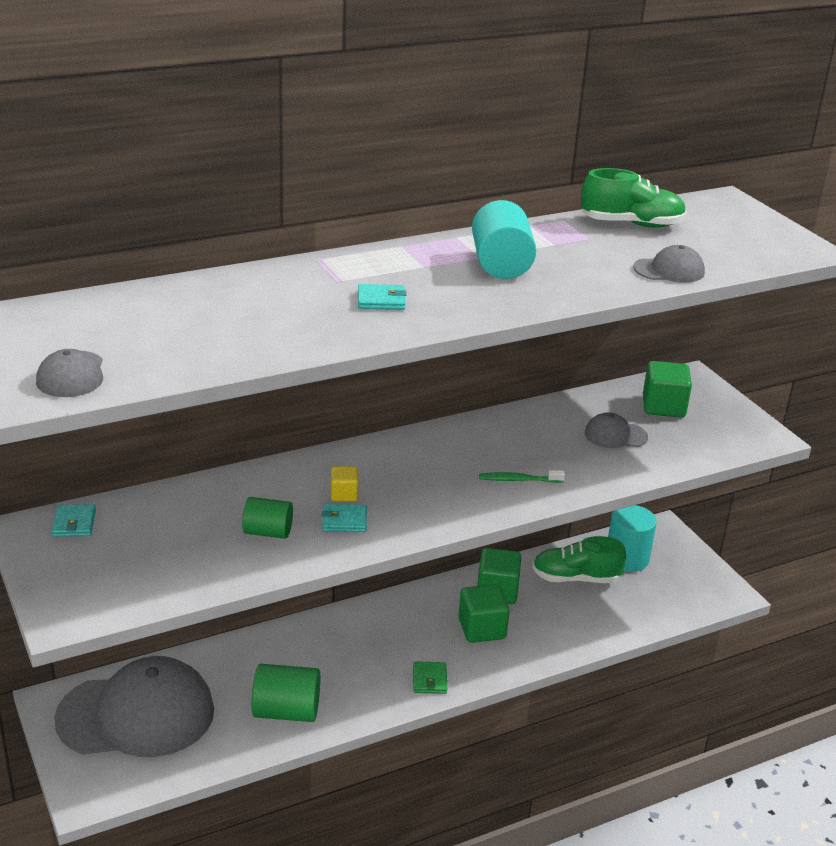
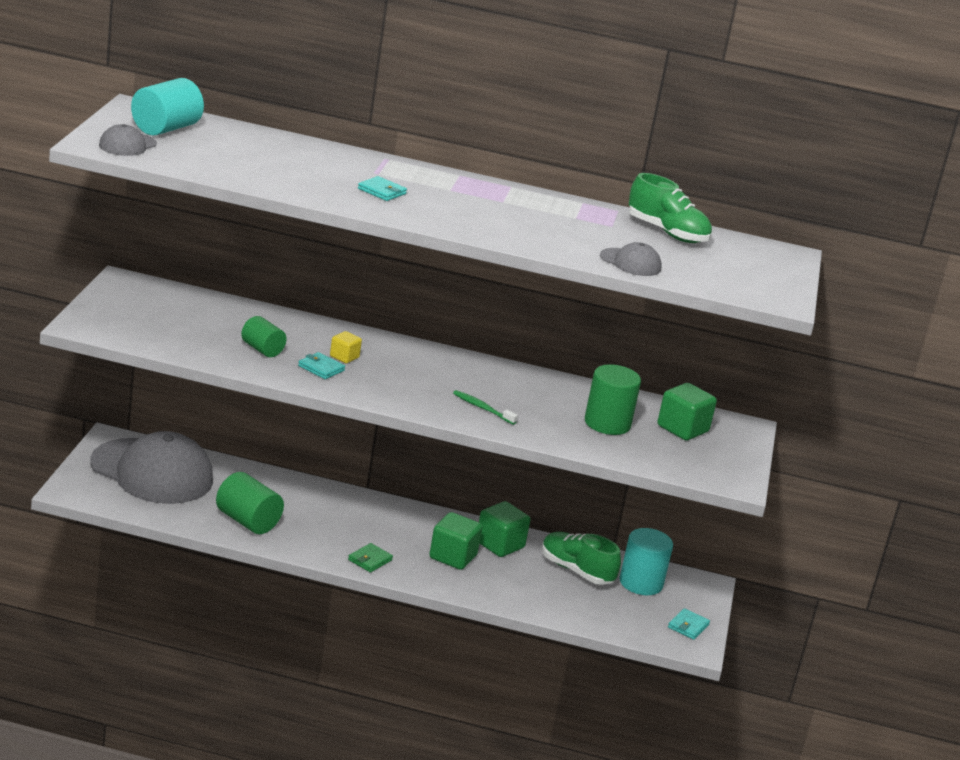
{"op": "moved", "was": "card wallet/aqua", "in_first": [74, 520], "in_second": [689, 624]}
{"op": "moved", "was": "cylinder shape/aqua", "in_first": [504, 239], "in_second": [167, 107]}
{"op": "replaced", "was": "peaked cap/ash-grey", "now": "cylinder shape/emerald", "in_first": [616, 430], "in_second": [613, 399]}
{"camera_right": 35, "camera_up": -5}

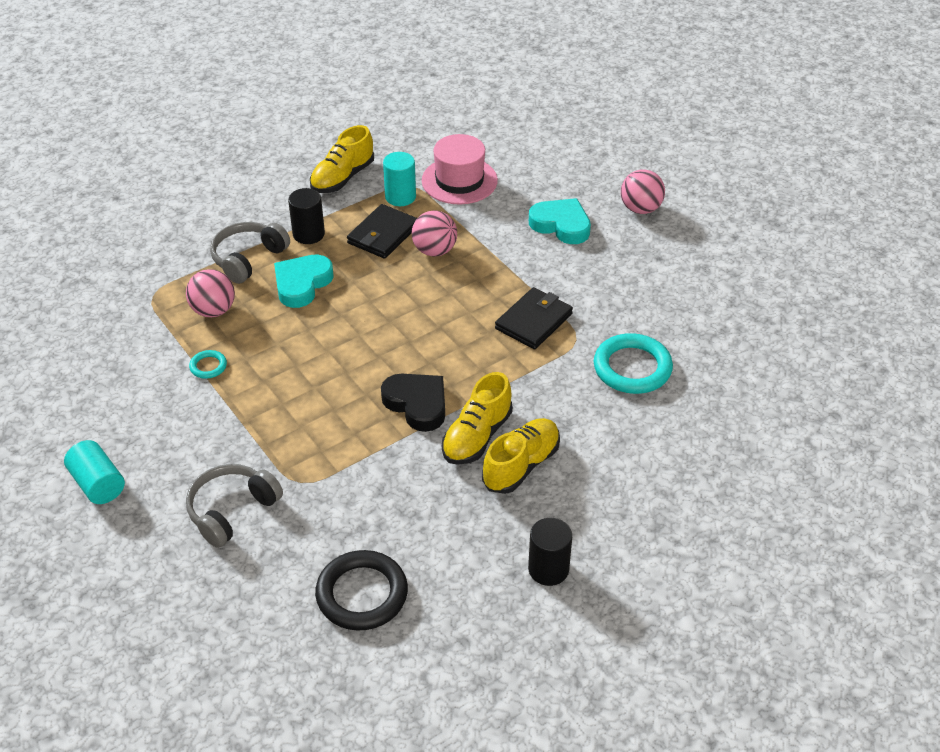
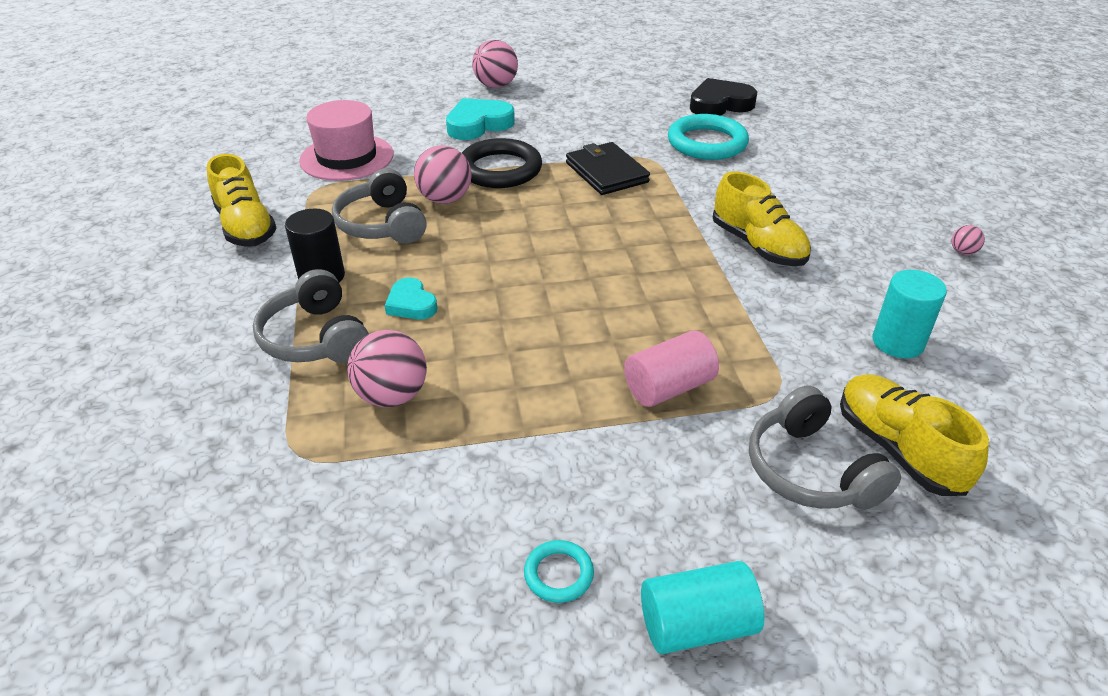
{"op": "added", "now": "cylinder shape/rose-pink", "in_second": [671, 369]}
{"op": "moved", "was": "hoop/aqua", "in_first": [208, 364], "in_second": [559, 571]}
{"op": "moved", "was": "hoop/black", "in_first": [361, 590], "in_second": [502, 163]}
{"op": "moved", "was": "heart/black", "in_first": [413, 403], "in_second": [723, 97]}
{"op": "moved", "was": "cylinder shape/aqua", "in_first": [399, 179], "in_second": [910, 314]}
{"op": "moved", "was": "shoe/bright yellow", "in_first": [521, 456], "in_second": [914, 435]}
{"op": "replaced", "was": "card wallet/black", "now": "headphones/ash-grey", "in_first": [382, 231], "in_second": [379, 206]}
{"op": "replaced", "was": "cylinder shape/black", "now": "sphere/rose-pink", "in_first": [550, 552], "in_second": [968, 240]}
{"op": "resized", "was": "heart/aqua", "in_first": [303, 281], "in_second": [411, 298], "ratio": 0.6}
{"camera_right": -65, "camera_up": -5}

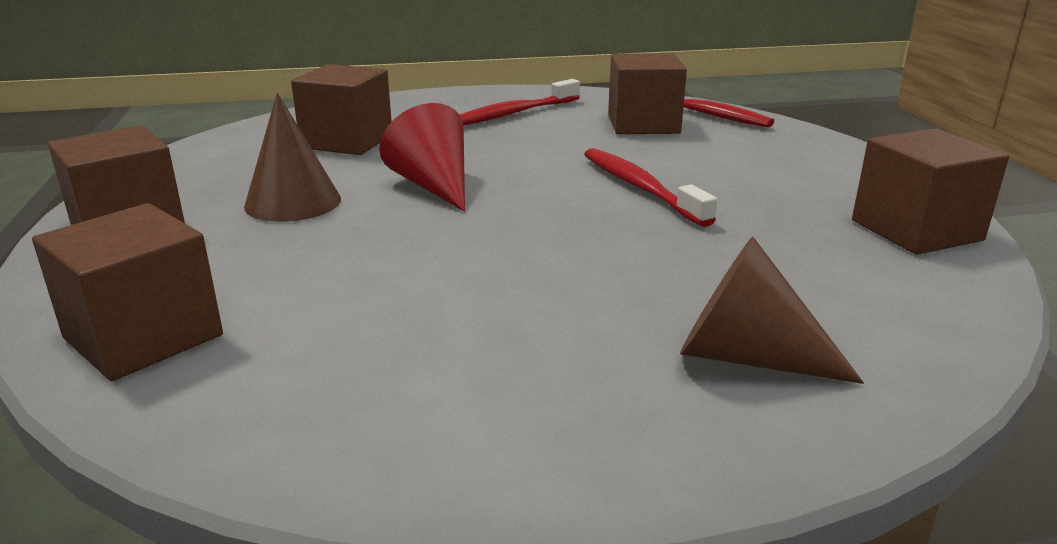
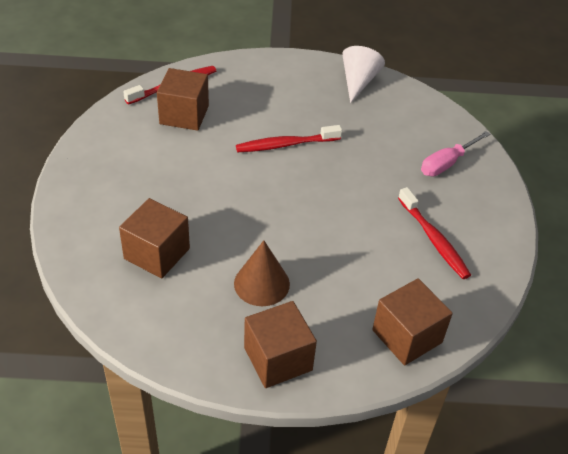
{"op": "removed", "was": "cone shape/red", "in_first": [422, 157]}
{"op": "moved", "was": "dental brush/red", "in_first": [520, 102], "in_second": [434, 233]}
{"op": "replaced", "was": "cone shape/russet", "now": "flat screwdriver/rose-pink", "in_first": [772, 310], "in_second": [455, 153]}
{"op": "replaced", "was": "solid cube/russet", "now": "cone shape/white", "in_first": [930, 192], "in_second": [363, 74]}
{"camera_right": -80, "camera_up": 20}

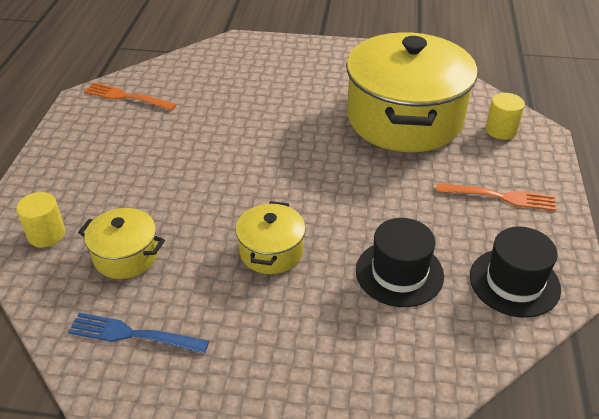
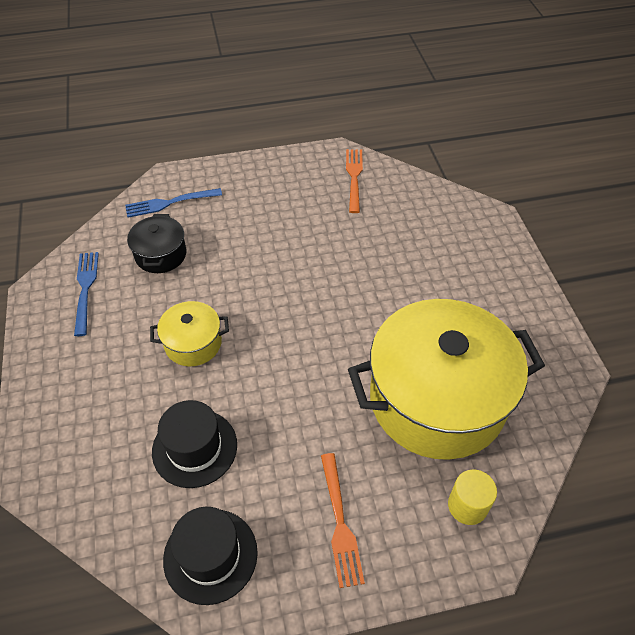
{"op": "replaced", "was": "cylinder shape/bright yellow", "now": "dinner fork/blue", "in_first": [40, 219], "in_second": [173, 202]}
{"op": "recoloured", "was": "pot/bright yellow", "now": "pot/black", "in_first": [121, 243], "in_second": [156, 243]}
{"camera_right": 70, "camera_up": 10}

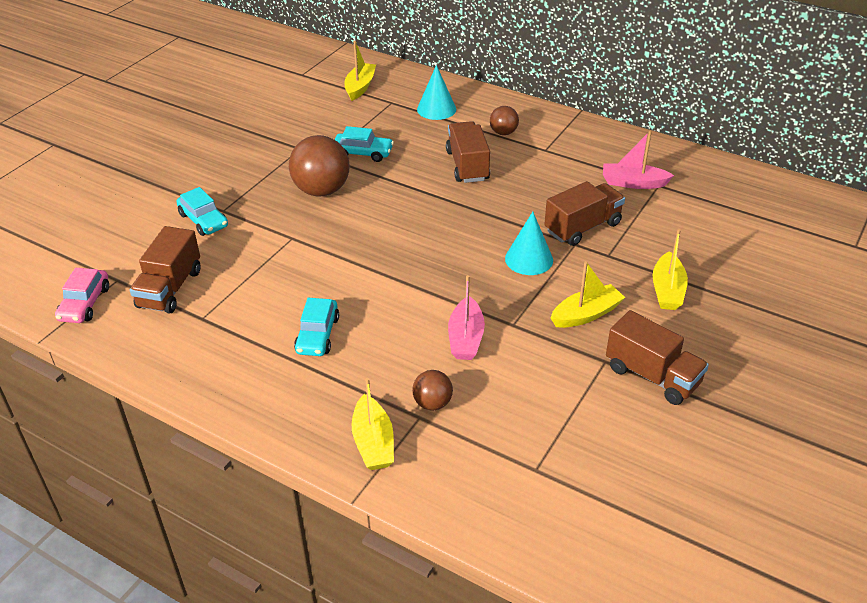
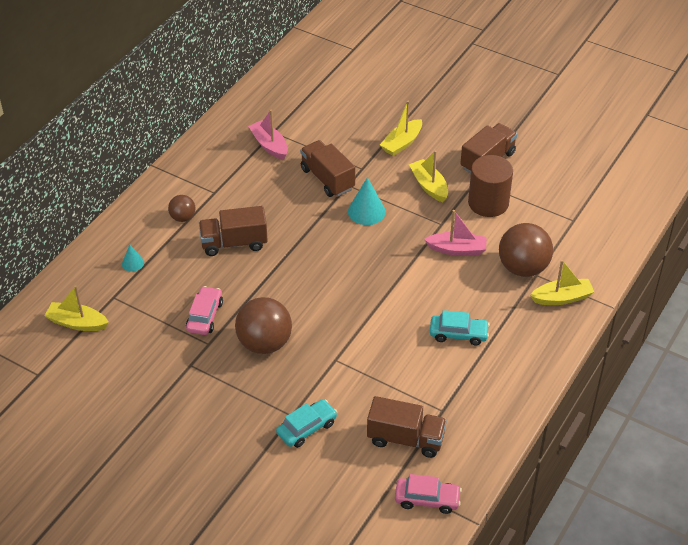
{"op": "added", "now": "cylinder shape/russet", "in_second": [490, 186]}
{"op": "recoloured", "was": "car/aqua", "now": "car/rose-pink", "in_first": [364, 144], "in_second": [204, 310]}
{"op": "turned", "was": "boat/rose-pink", "in_first": [638, 159], "in_second": [268, 135], "clockwise": 135}
{"op": "turned", "was": "boat/bright yellow", "in_first": [670, 269], "in_second": [401, 128], "clockwise": 120}
{"op": "resized", "was": "sphere/russet", "in_first": [432, 390], "in_second": [526, 250], "ratio": 1.9}
{"op": "resized", "was": "cone shape/aqua", "in_first": [436, 92], "in_second": [133, 258], "ratio": 0.56}
{"camera_right": -90, "camera_up": 5}

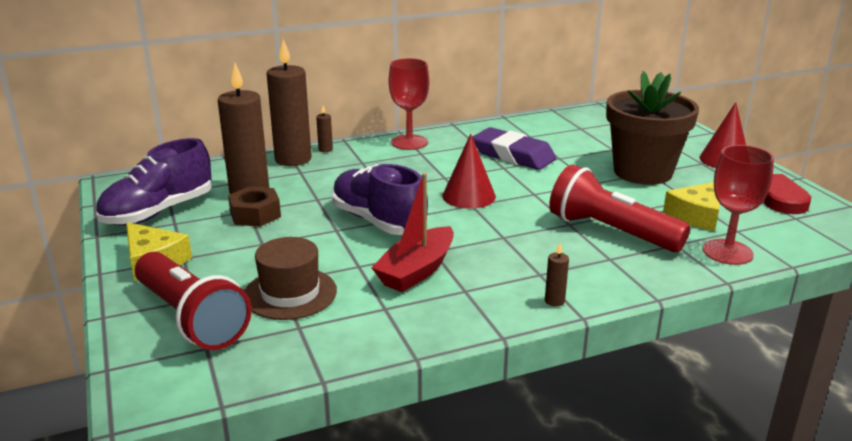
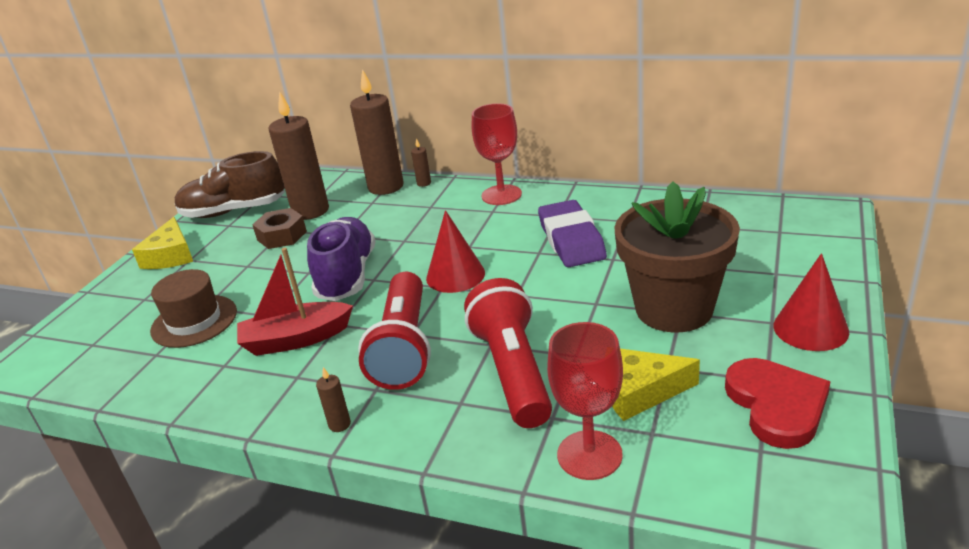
{"op": "moved", "was": "pocket torch/red", "in_first": [193, 301], "in_second": [394, 331]}
{"op": "recoloured", "was": "shoe/violet", "now": "shoe/russet", "in_first": [154, 182], "in_second": [230, 184]}
{"camera_right": 45, "camera_up": 5}

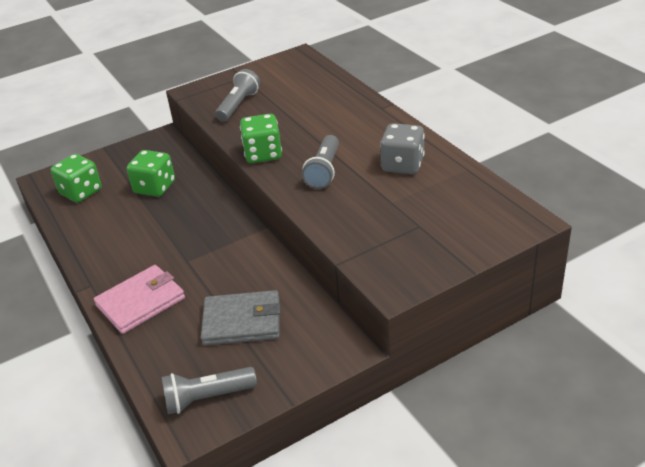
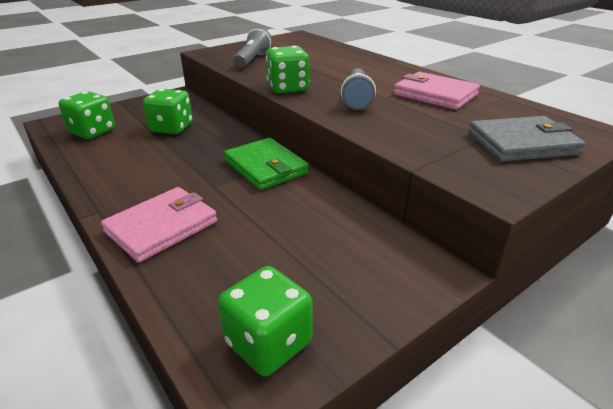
{"op": "added", "now": "card wallet/emerald", "in_second": [266, 164]}
{"op": "moved", "was": "card wallet/ash-grey", "in_first": [240, 318], "in_second": [527, 139]}
{"op": "replaced", "was": "pocket torch/ash-grey", "now": "dice/emerald", "in_first": [209, 390], "in_second": [265, 321]}
{"op": "replaced", "was": "dice/ash-grey", "now": "card wallet/rose-pink", "in_first": [402, 148], "in_second": [436, 91]}
{"camera_right": -10, "camera_up": -5}

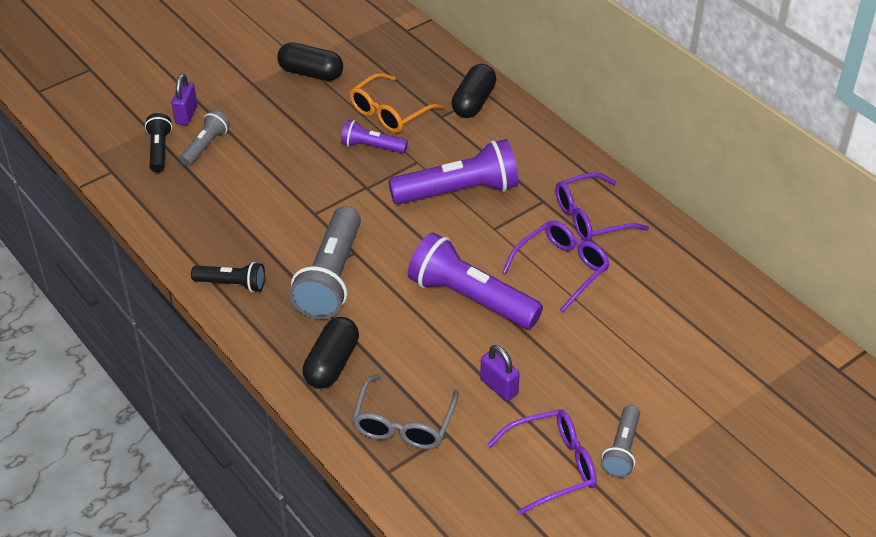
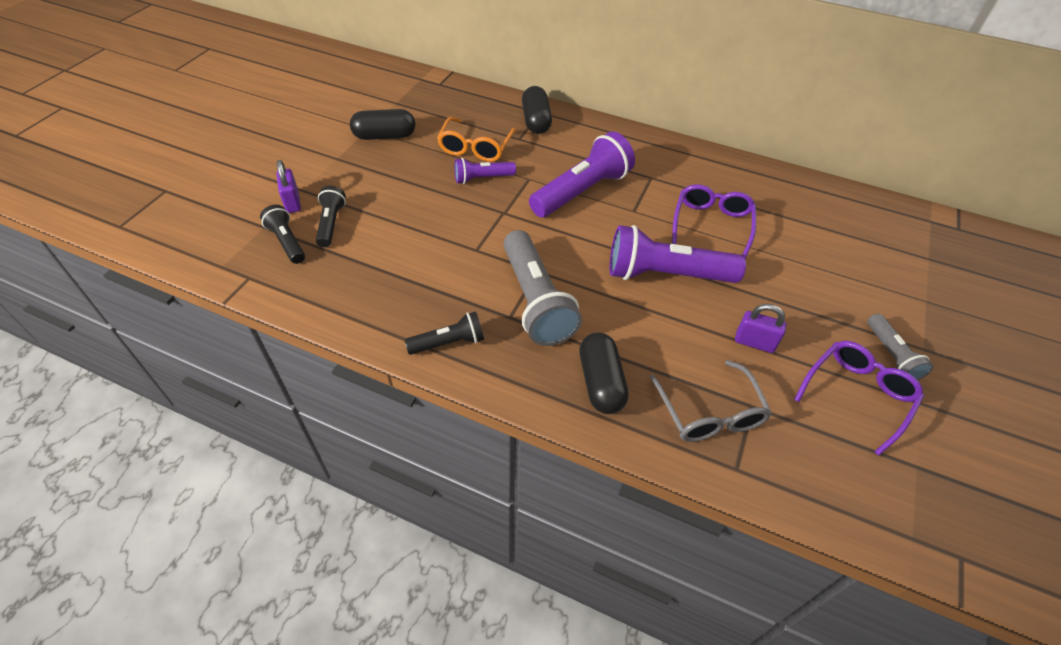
{"op": "removed", "was": "spectacles/violet", "in_first": [602, 207]}
{"op": "recoloured", "was": "pocket torch/ash-grey", "now": "pocket torch/black", "in_first": [205, 138], "in_second": [331, 216]}
{"camera_right": -30, "camera_up": 5}

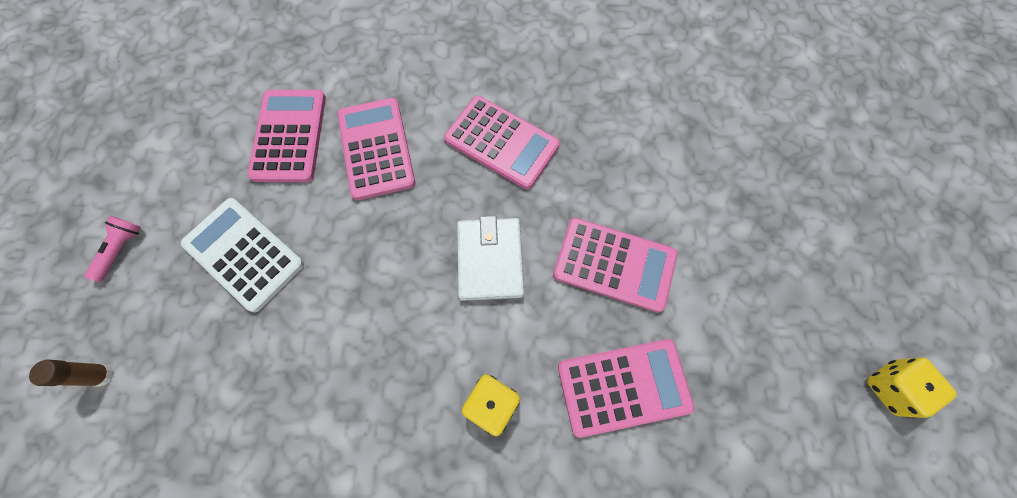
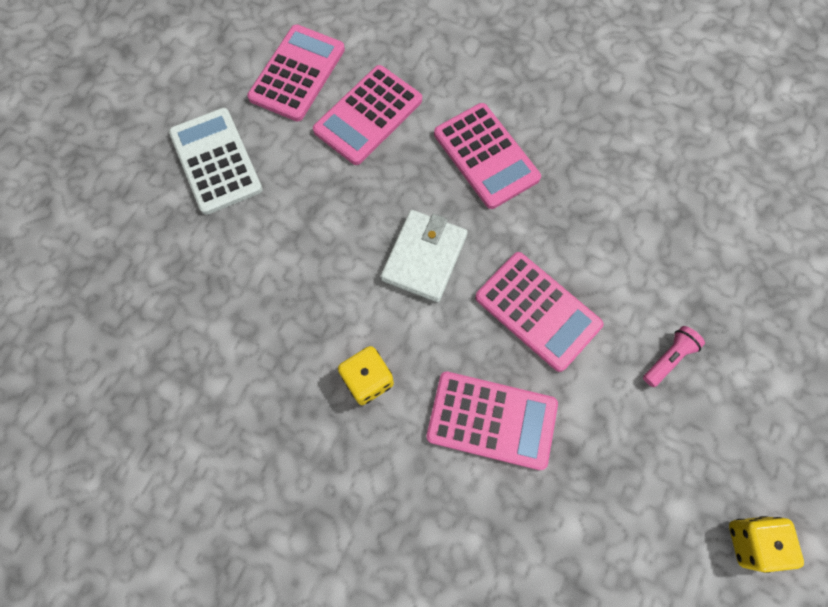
{"op": "removed", "was": "glue stick/russet", "in_first": [71, 373]}
{"op": "moved", "was": "pocket torch/rose-pink", "in_first": [112, 249], "in_second": [674, 356]}
{"op": "turned", "was": "pocket calculator/rose-pink", "in_first": [376, 149], "in_second": [367, 115], "clockwise": -150}
{"camera_right": 25, "camera_up": 0}

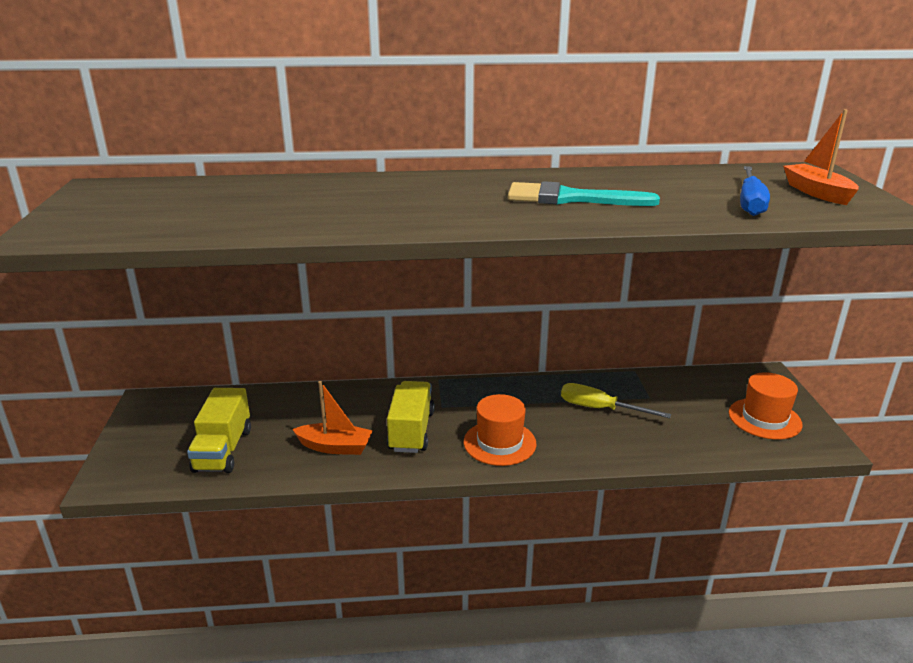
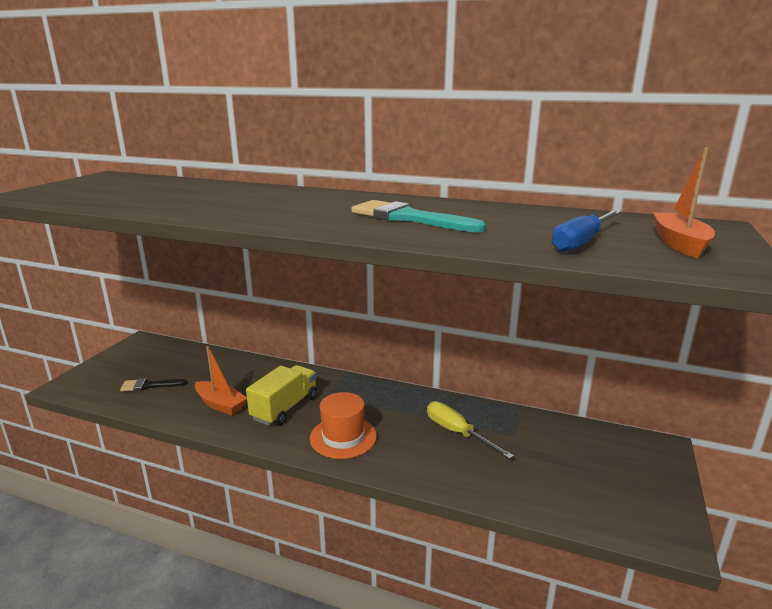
{"op": "removed", "was": "top hat/bright orange", "in_first": [765, 406]}
{"op": "replaced", "was": "lorry/bright yellow", "now": "brush/black", "in_first": [219, 430], "in_second": [153, 385]}
{"camera_right": 25, "camera_up": -5}

